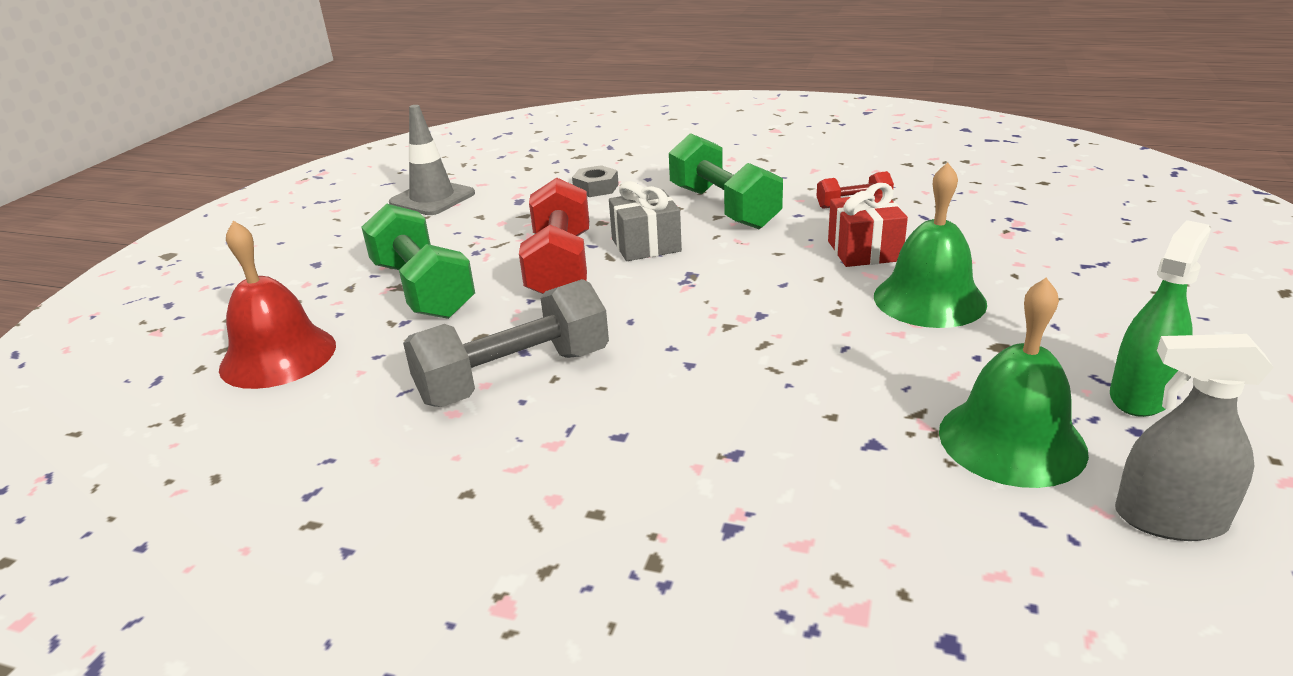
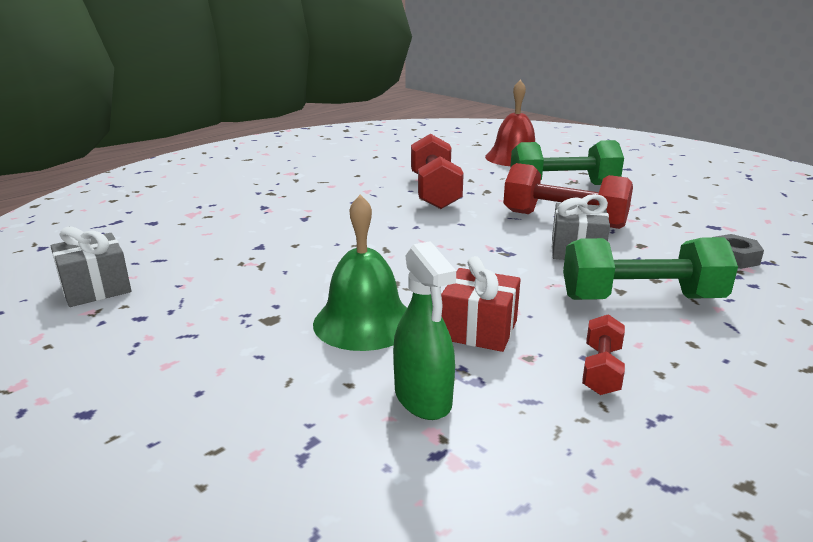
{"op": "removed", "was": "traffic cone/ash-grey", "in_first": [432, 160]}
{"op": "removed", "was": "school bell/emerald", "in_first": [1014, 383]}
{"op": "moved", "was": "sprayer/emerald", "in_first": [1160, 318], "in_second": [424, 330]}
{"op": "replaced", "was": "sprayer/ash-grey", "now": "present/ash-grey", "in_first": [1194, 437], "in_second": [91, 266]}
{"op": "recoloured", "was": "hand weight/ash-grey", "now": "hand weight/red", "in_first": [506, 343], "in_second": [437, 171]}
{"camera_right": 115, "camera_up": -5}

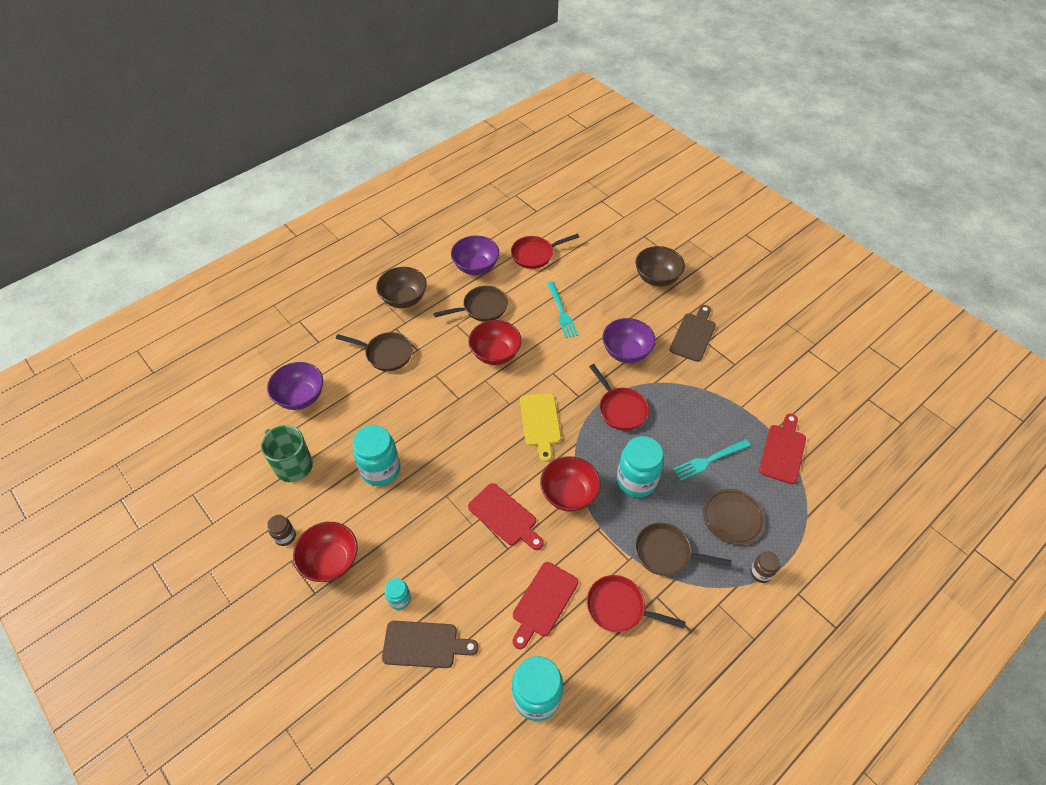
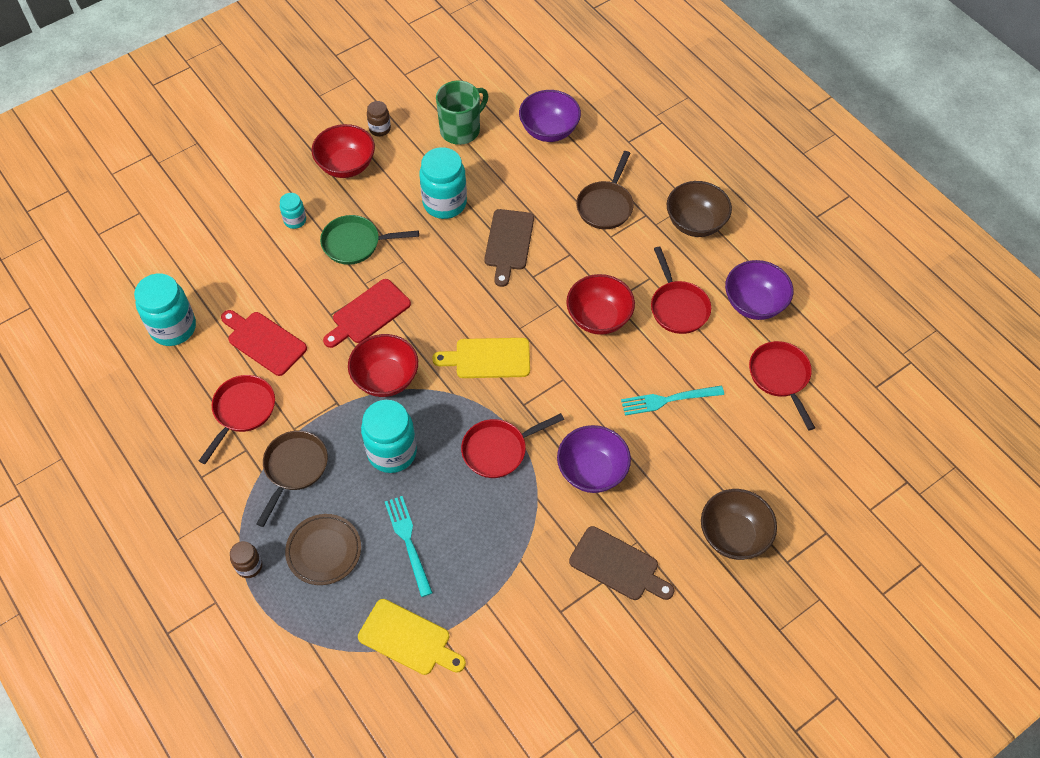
{"op": "added", "now": "pan/emerald", "in_second": [369, 240]}
{"op": "moved", "was": "chopping board/russet", "in_first": [430, 644], "in_second": [509, 248]}
{"op": "recoloured", "was": "pan/russet", "now": "pan/red", "in_first": [471, 304], "in_second": [681, 290]}
{"op": "recoloured", "was": "chopping board/red", "now": "chopping board/bright yellow", "in_first": [782, 449], "in_second": [412, 637]}
{"camera_right": 95, "camera_up": 5}

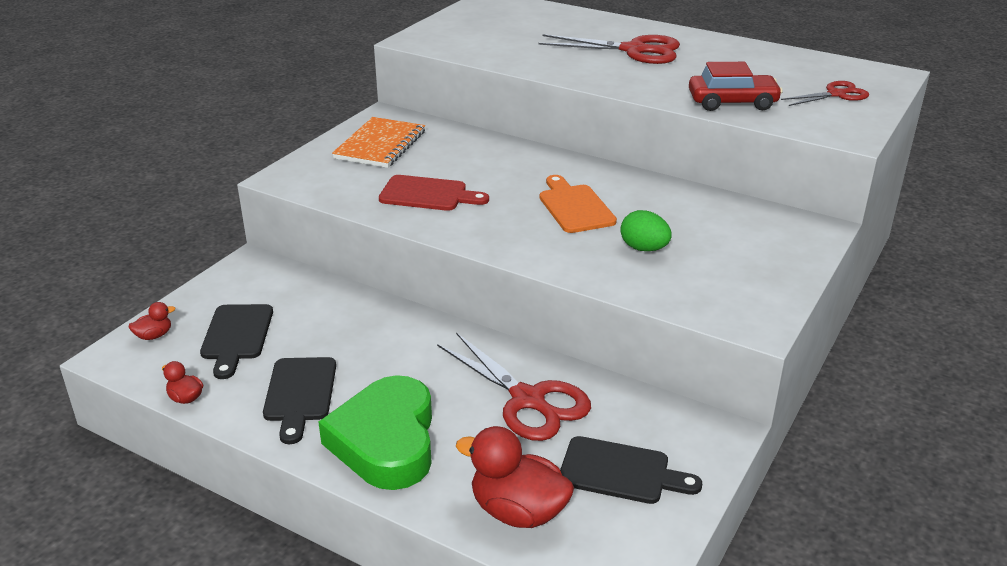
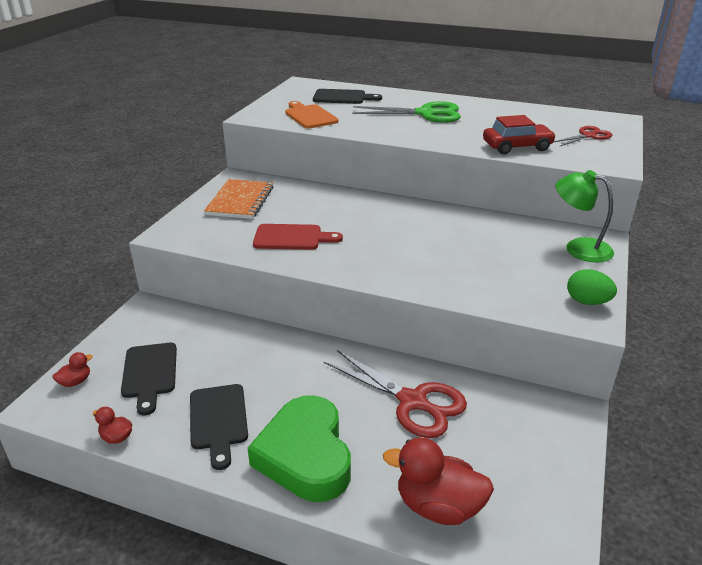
{"op": "added", "now": "desk lamp/emerald", "in_second": [585, 216]}
{"op": "moved", "was": "chopping board/bright orange", "in_first": [578, 204], "in_second": [311, 114]}
{"op": "moved", "was": "chopping board/black", "in_first": [631, 470], "in_second": [347, 96]}
{"op": "moved", "was": "egg shape/emerald", "in_first": [645, 230], "in_second": [592, 287]}
{"op": "recoloured", "was": "shears/red", "now": "shears/emerald", "in_first": [609, 49], "in_second": [406, 112]}
{"camera_right": -10, "camera_up": 0}

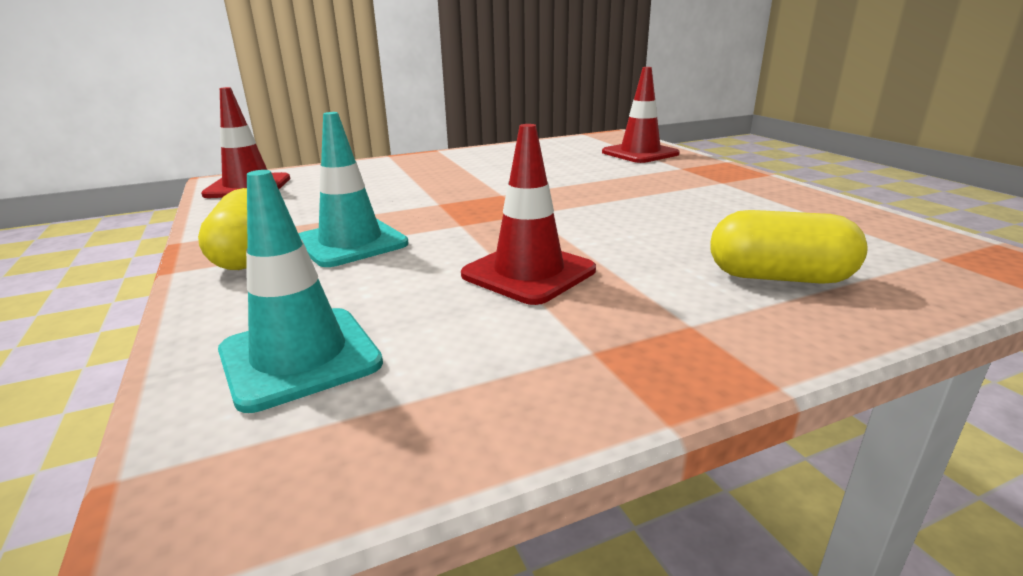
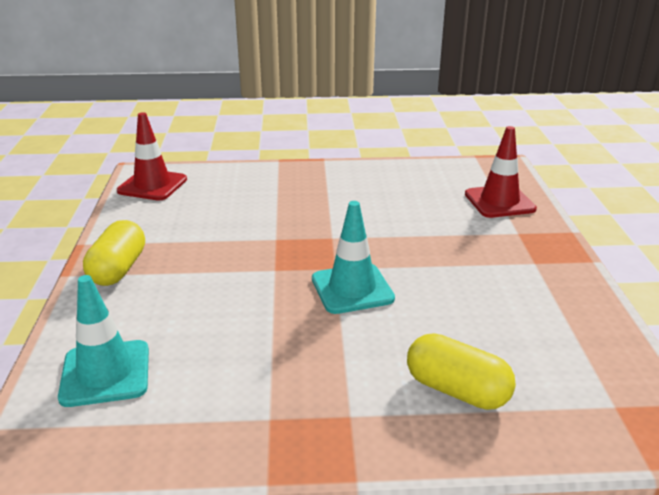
{"op": "removed", "was": "traffic cone/red", "in_first": [528, 214]}
{"op": "moved", "was": "traffic cone/aqua", "in_first": [353, 189], "in_second": [353, 257]}
{"camera_right": 20, "camera_up": 5}

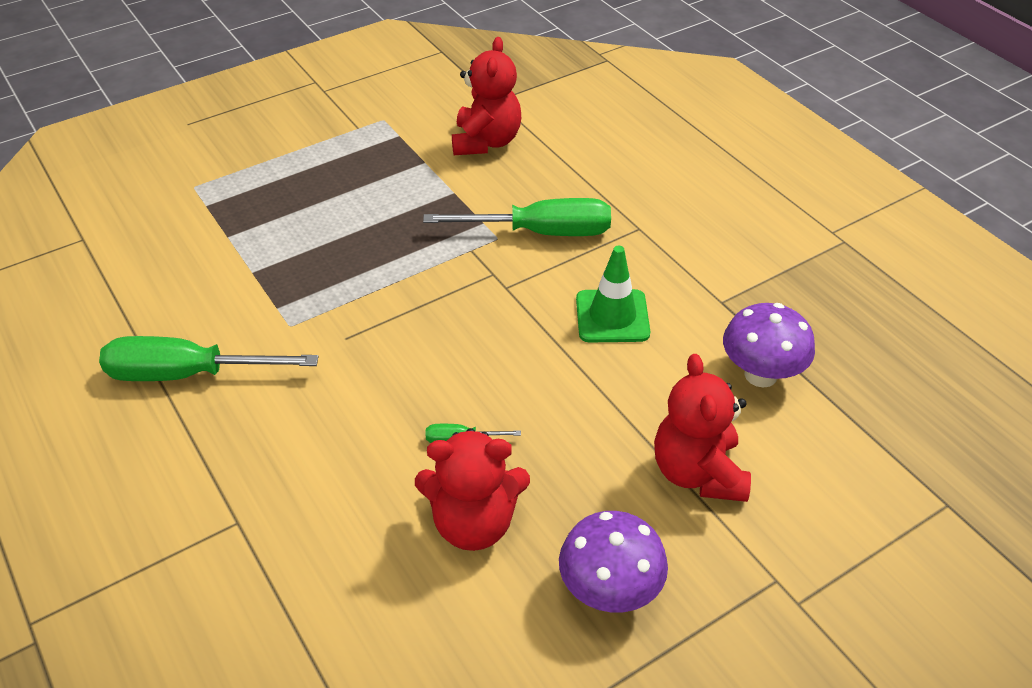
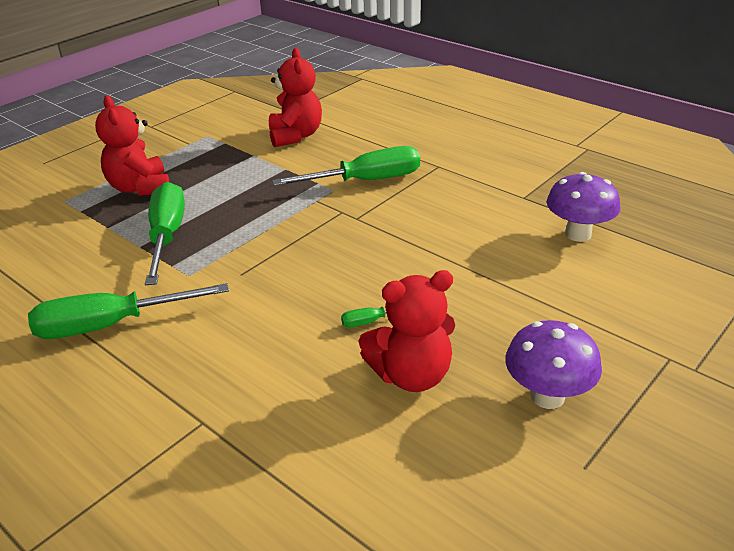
{"op": "removed", "was": "traffic cone/emerald", "in_first": [613, 294]}
{"op": "added", "now": "flat screwdriver/emerald", "in_second": [165, 233]}
{"op": "moved", "was": "teddy bear/red", "in_first": [702, 428], "in_second": [132, 145]}
{"camera_right": -15, "camera_up": -10}

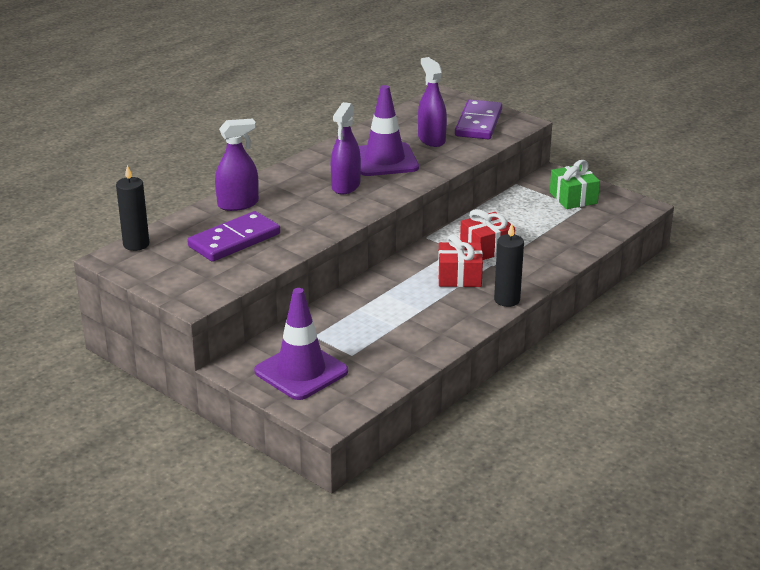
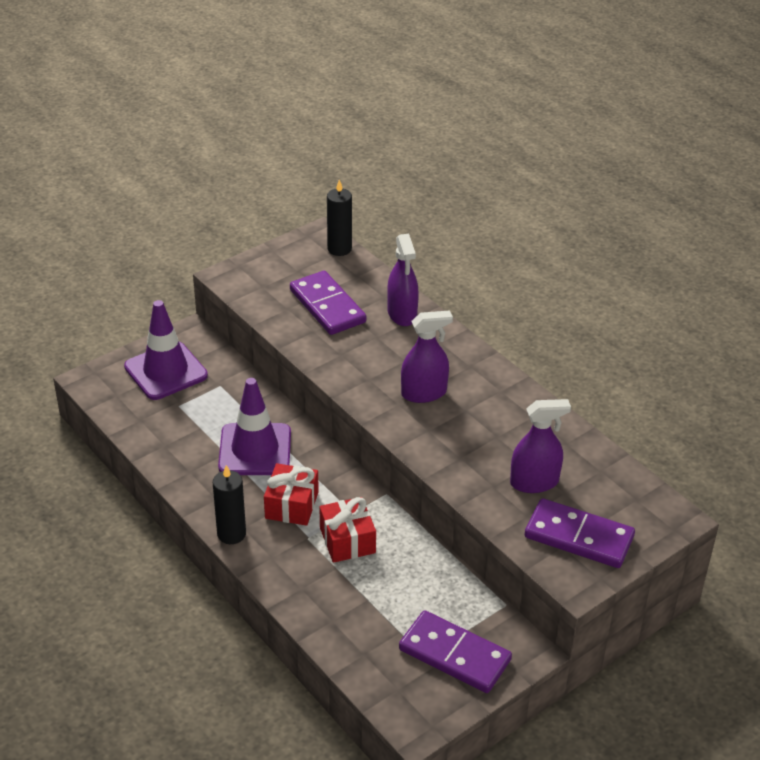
{"op": "moved", "was": "traffic cone/violet", "in_first": [389, 130], "in_second": [254, 426]}
{"op": "replaced", "was": "present/emerald", "now": "domino piece/violet", "in_first": [575, 184], "in_second": [455, 651]}
{"op": "turned", "was": "sprayer/violet", "in_first": [346, 148], "in_second": [427, 356], "clockwise": 135}
{"camera_right": 100, "camera_up": 10}

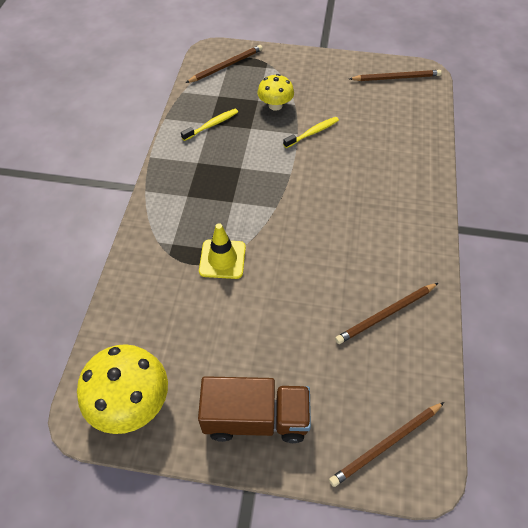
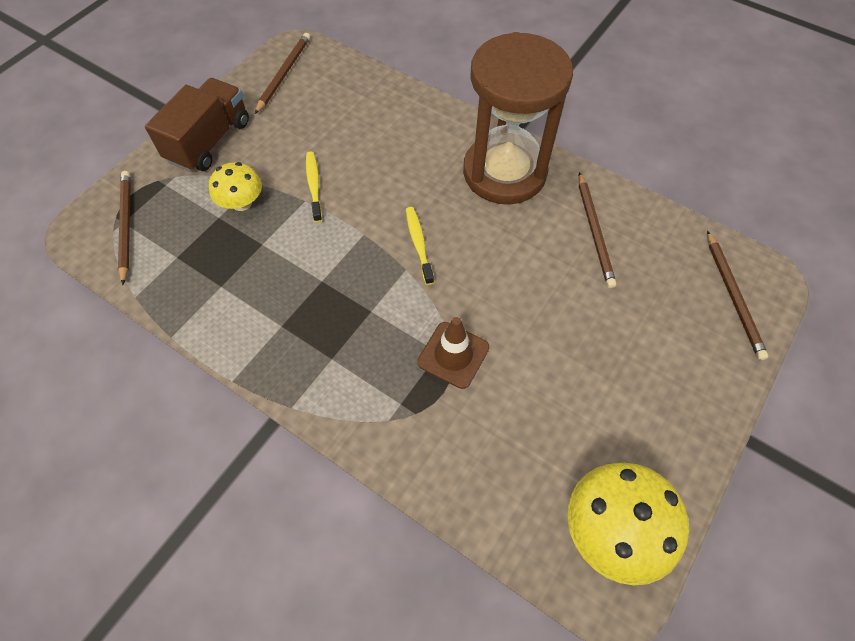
{"op": "added", "now": "hourglass/russet", "in_second": [518, 118]}
{"op": "moved", "was": "dental brush/bright yellow", "in_first": [209, 125], "in_second": [420, 246]}
{"op": "moved", "was": "lorry/russet", "in_first": [254, 409], "in_second": [197, 125]}
{"op": "recoloured", "was": "traffic cone/bright yellow", "now": "traffic cone/russet", "in_first": [222, 251], "in_second": [453, 353]}
{"camera_right": -65, "camera_up": 5}

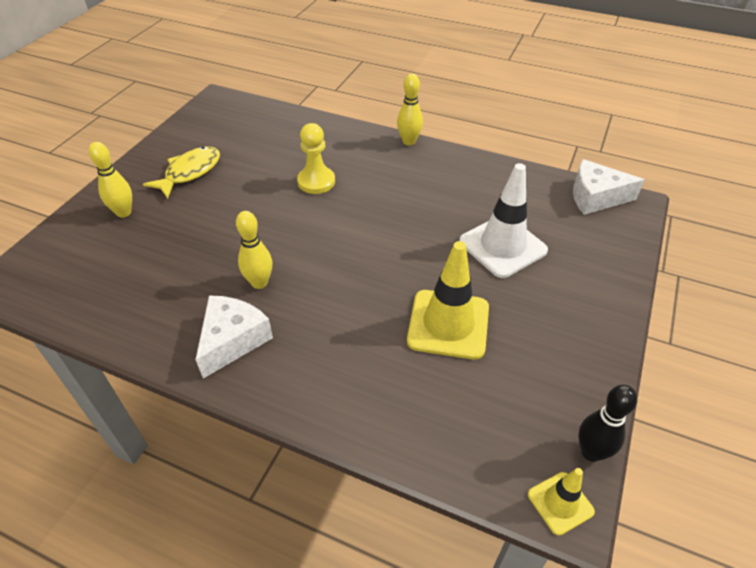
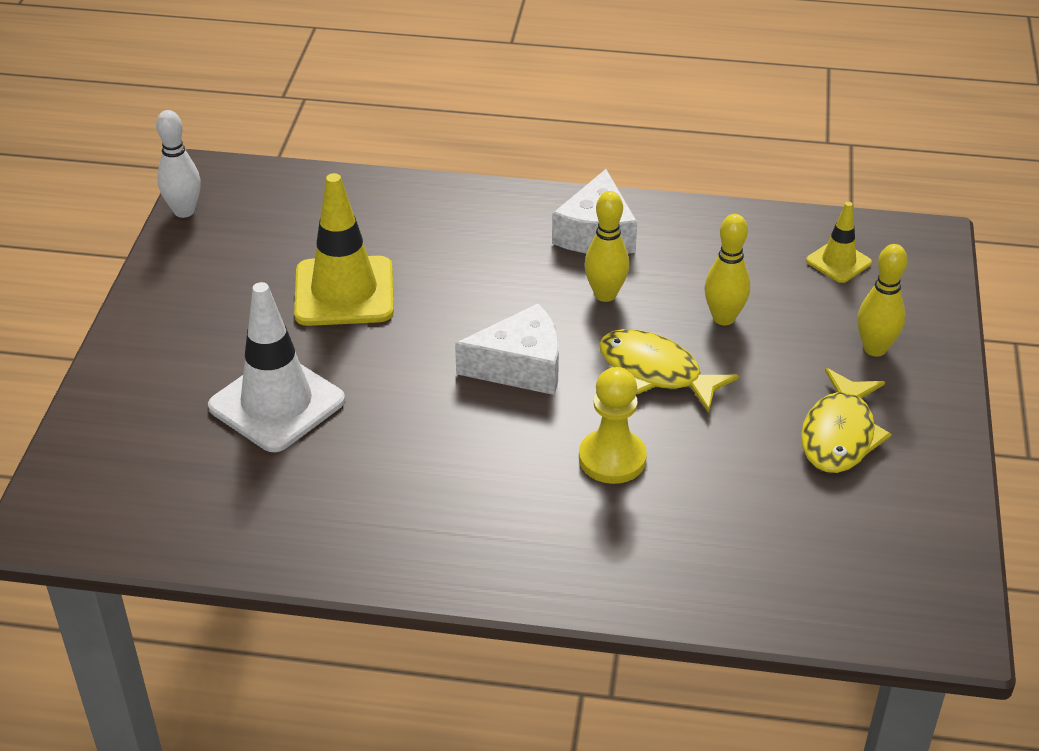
{"op": "added", "now": "toy fish/bright yellow", "in_second": [669, 371]}
{"op": "moved", "was": "bowling pin/bright yellow", "in_first": [410, 109], "in_second": [727, 269]}
{"op": "moved", "was": "traffic cone/bright yellow", "in_first": [561, 502], "in_second": [839, 242]}
{"op": "moved", "was": "cheese/white", "in_first": [609, 187], "in_second": [507, 349]}
{"op": "recoloured", "was": "bowling pin/black", "now": "bowling pin/white", "in_first": [607, 423], "in_second": [178, 164]}
{"camera_right": 165, "camera_up": -5}

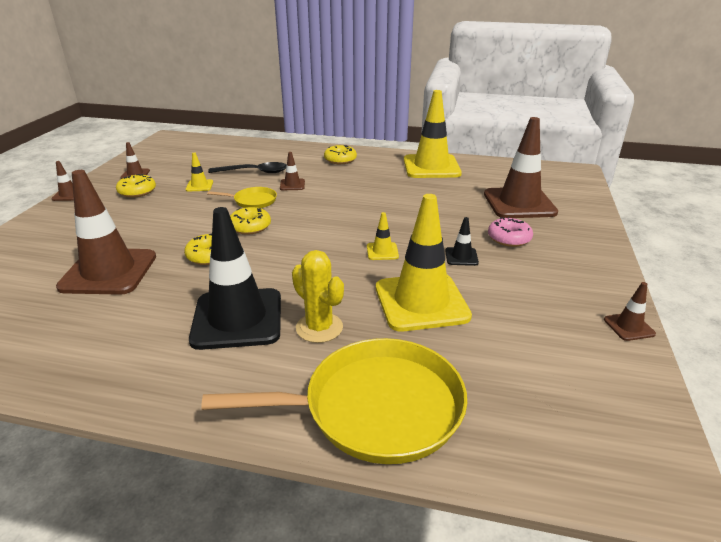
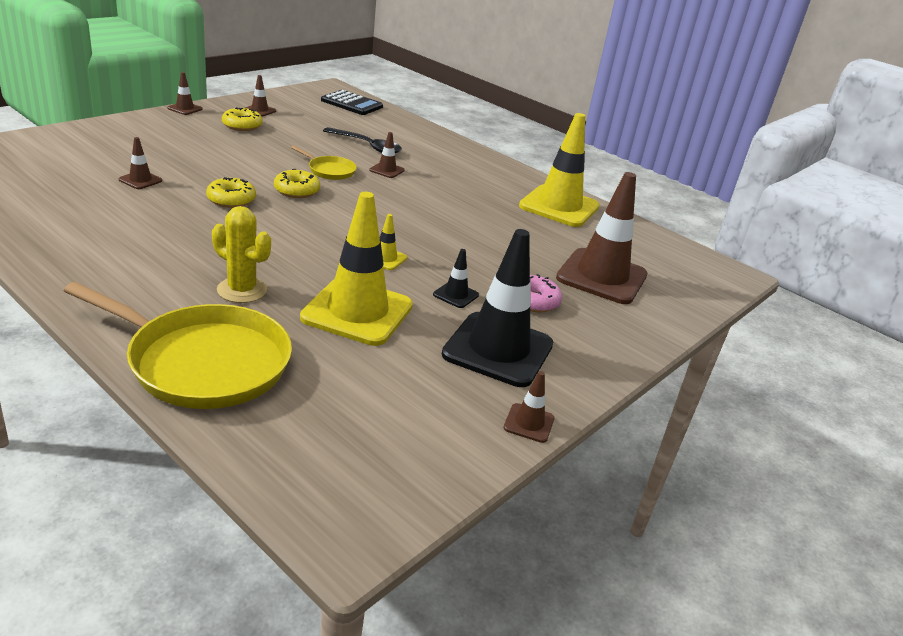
{"op": "removed", "was": "traffic cone/bright yellow", "in_first": [199, 172]}
{"op": "removed", "was": "glazed donut/bright yellow", "in_first": [340, 154]}
{"op": "added", "now": "pocket calculator/black", "in_second": [352, 102]}
{"op": "moved", "was": "traffic cone/black", "in_first": [235, 278], "in_second": [497, 308]}
{"op": "turned", "was": "prickly plant/bright yellow", "in_first": [318, 296], "in_second": [241, 254], "clockwise": -45}
{"op": "resized", "was": "traffic cone/russet", "in_first": [106, 232], "in_second": [140, 163], "ratio": 0.43}
{"camera_right": 25, "camera_up": 0}

